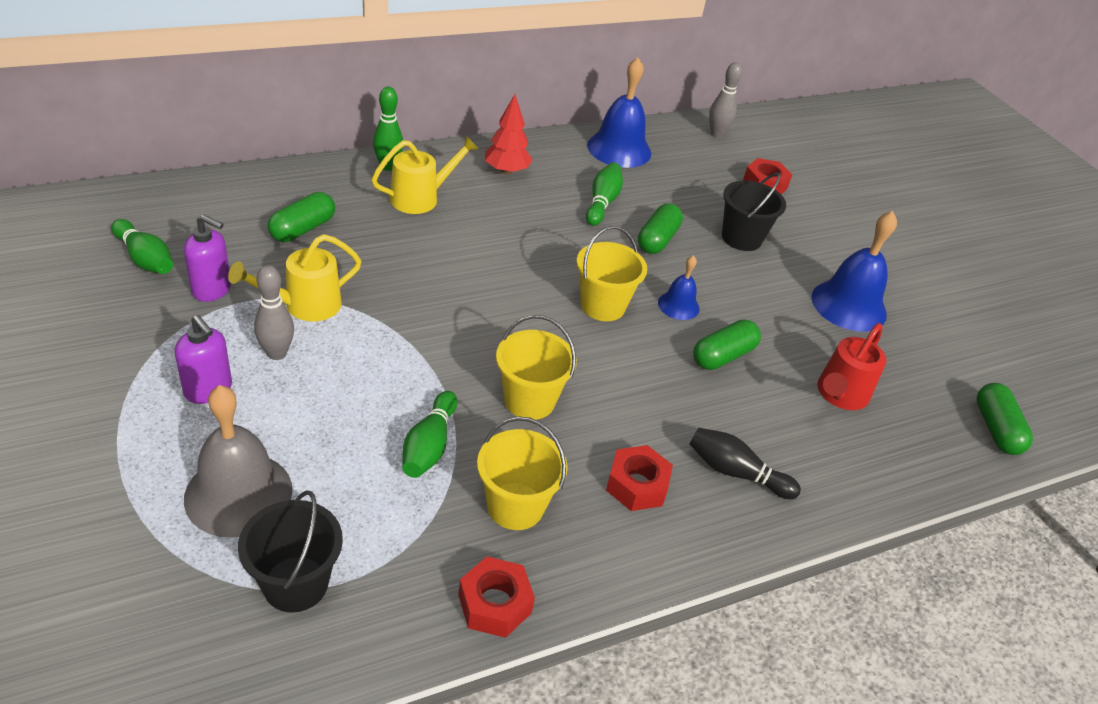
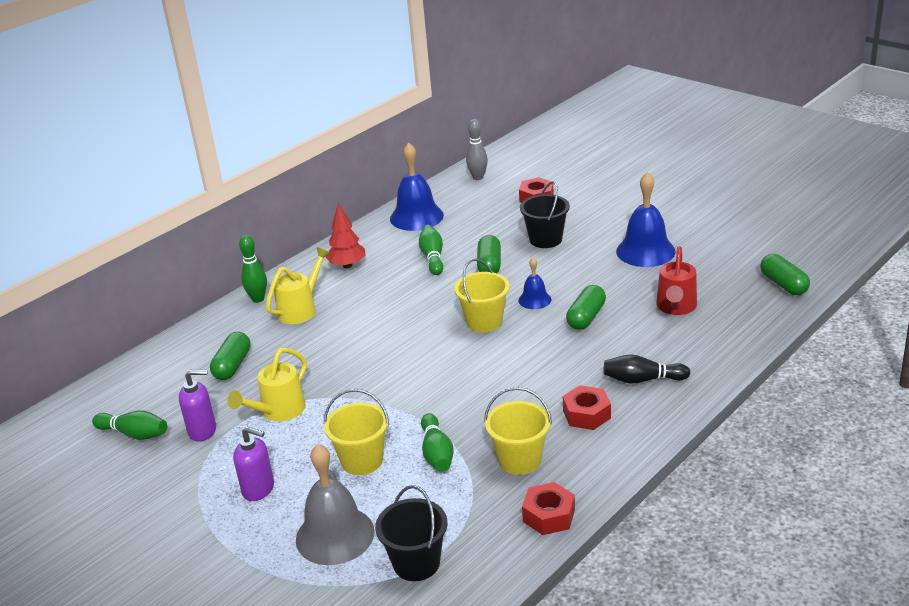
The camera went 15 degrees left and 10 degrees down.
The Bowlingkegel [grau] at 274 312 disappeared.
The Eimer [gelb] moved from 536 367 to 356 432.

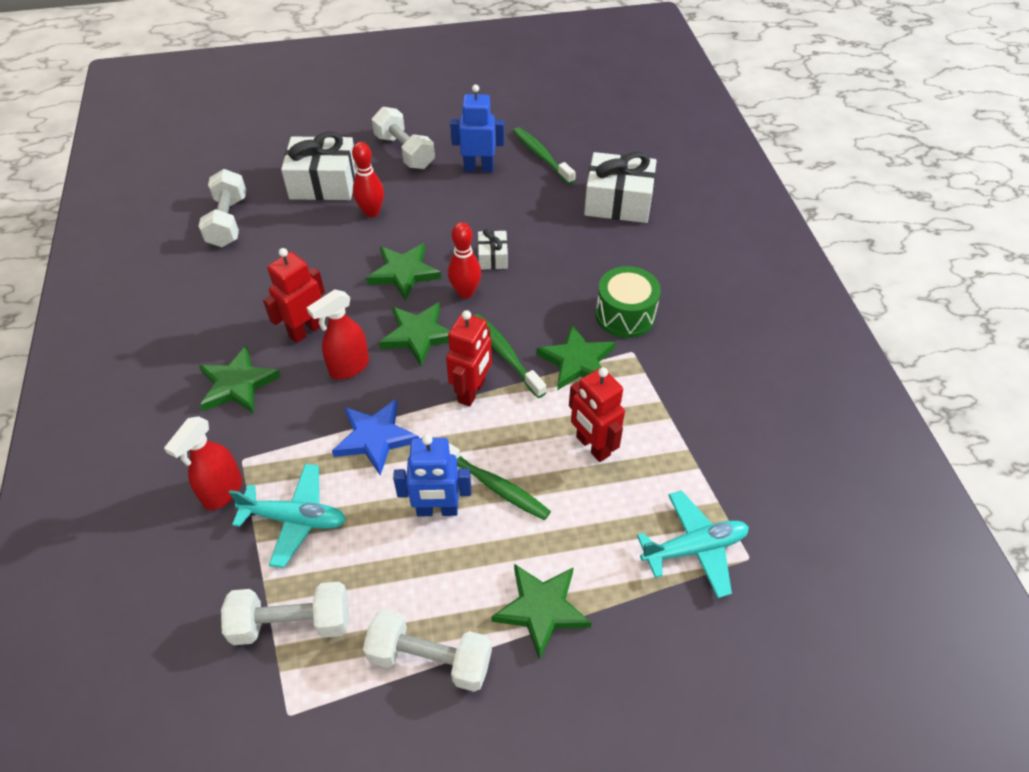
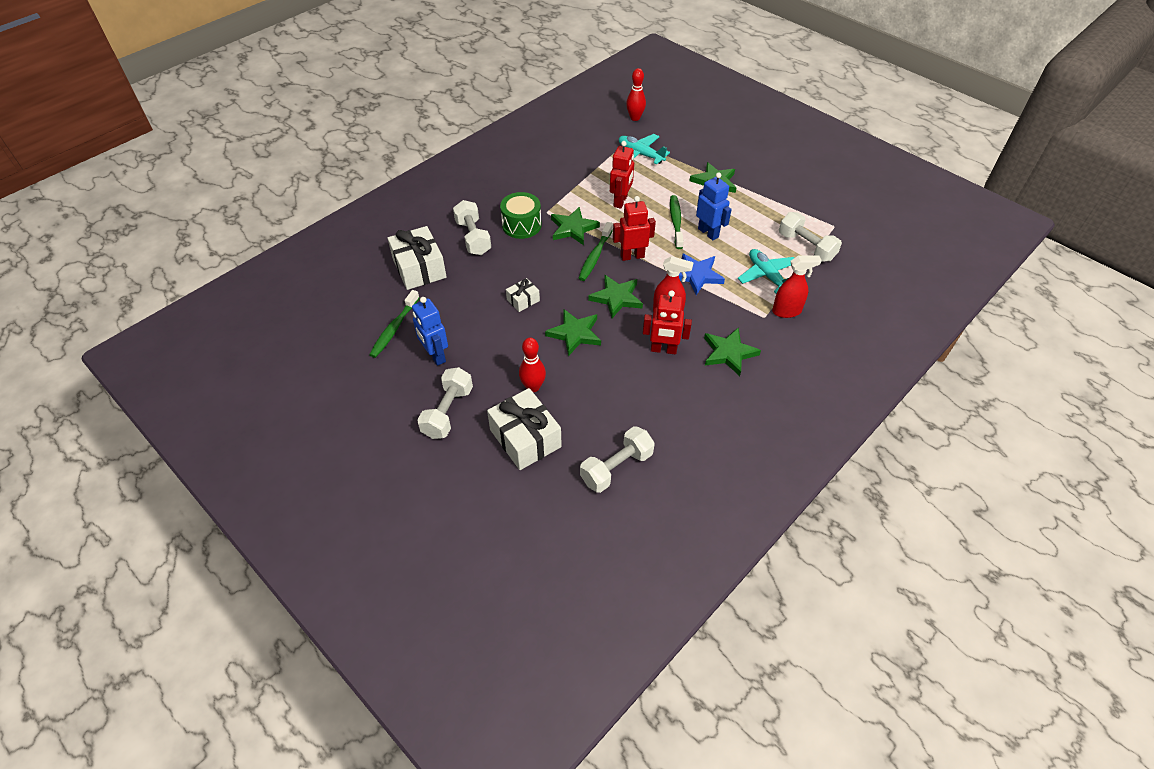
The camera went 125 degrees left and 0 degrees up.
The Hantel [weiß] moved from 427 650 to 472 227.
The Bowlingkegel [rot] moved from 464 260 to 636 94.

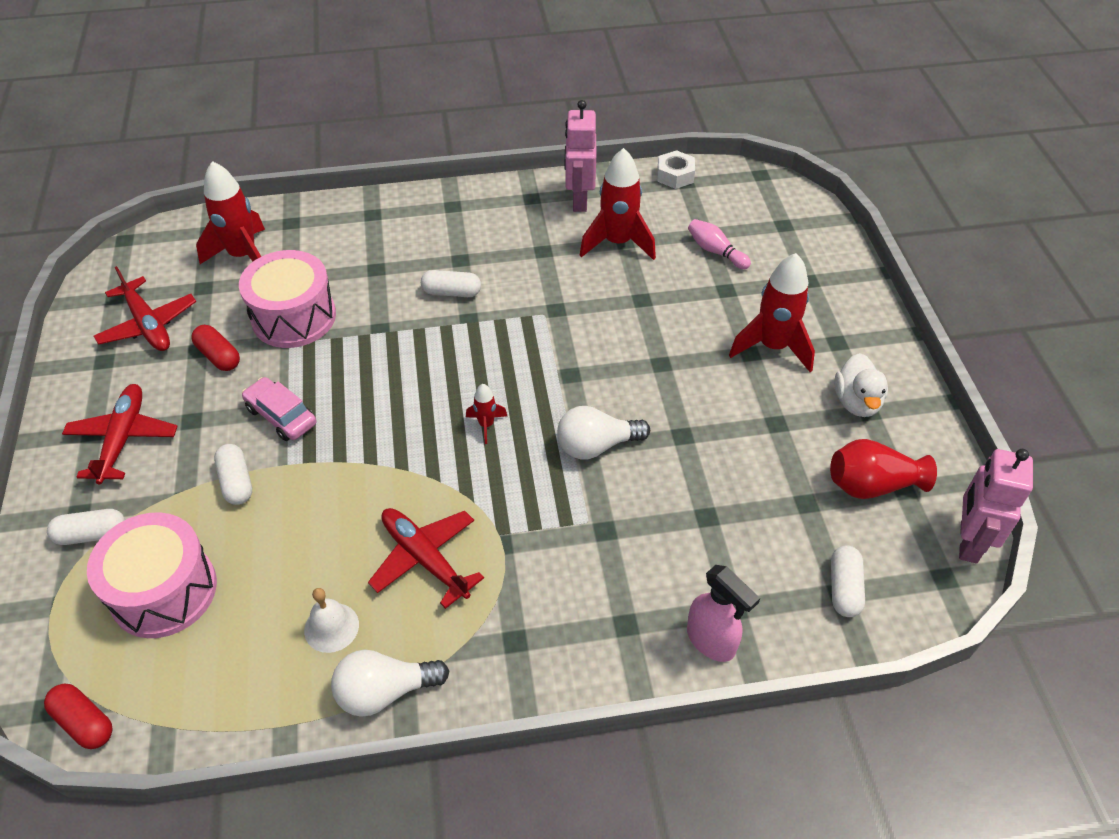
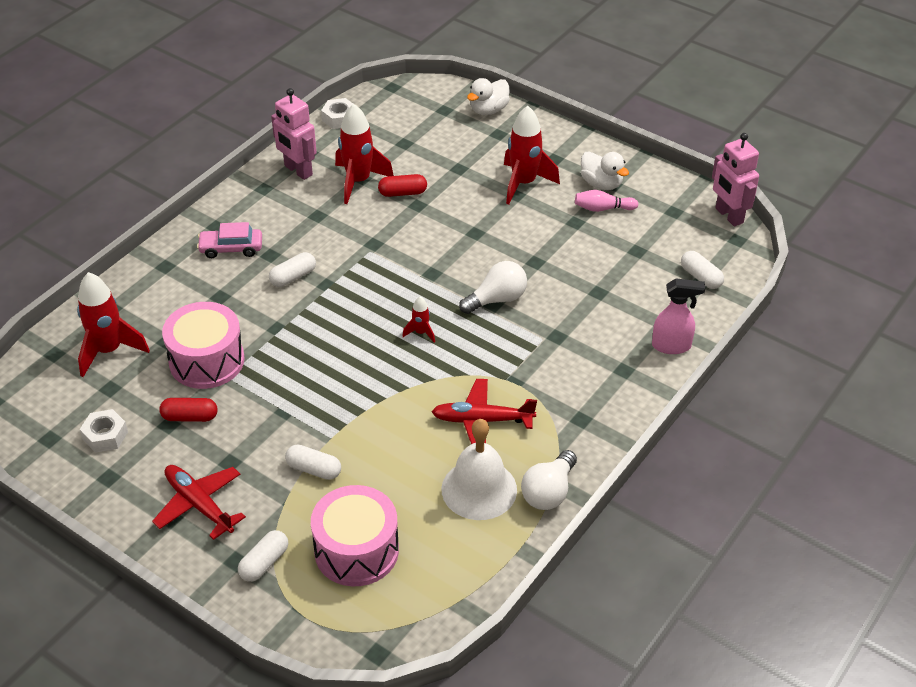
The camera went 45 degrees left and 5 degrees down.
The Kapsel [rot] moved from 78 716 to 402 185.
The Flugzeug [rot] at 145 308 was replaced by the Sechskantmutter [weiß] at 104 431.
The Auto [rosa] moved from 279 409 to 229 240.
The Glocke [weiß] at 331 620 changed to 1.81 times the size.
The Glühbirne [weiß] at 603 433 turned 150 degrees counterclockwise.
The Bowlingkegel [rosa] moved from 719 244 to 606 201.
The Vase [rot] at 883 469 disappeared.
The Ente [weiß] at 488 96 appeared.

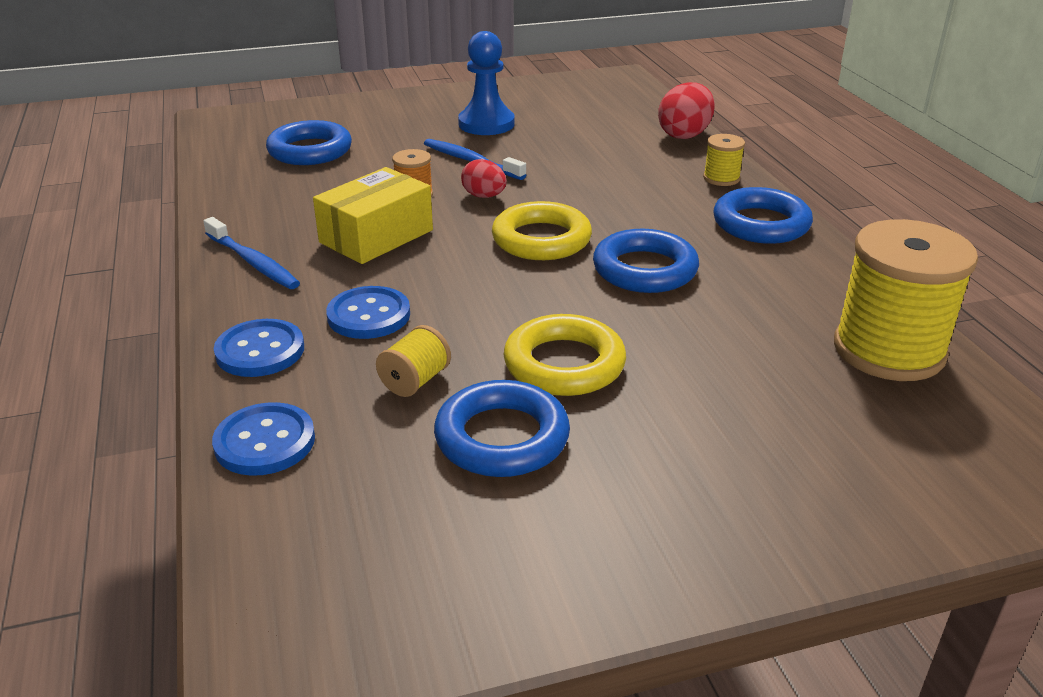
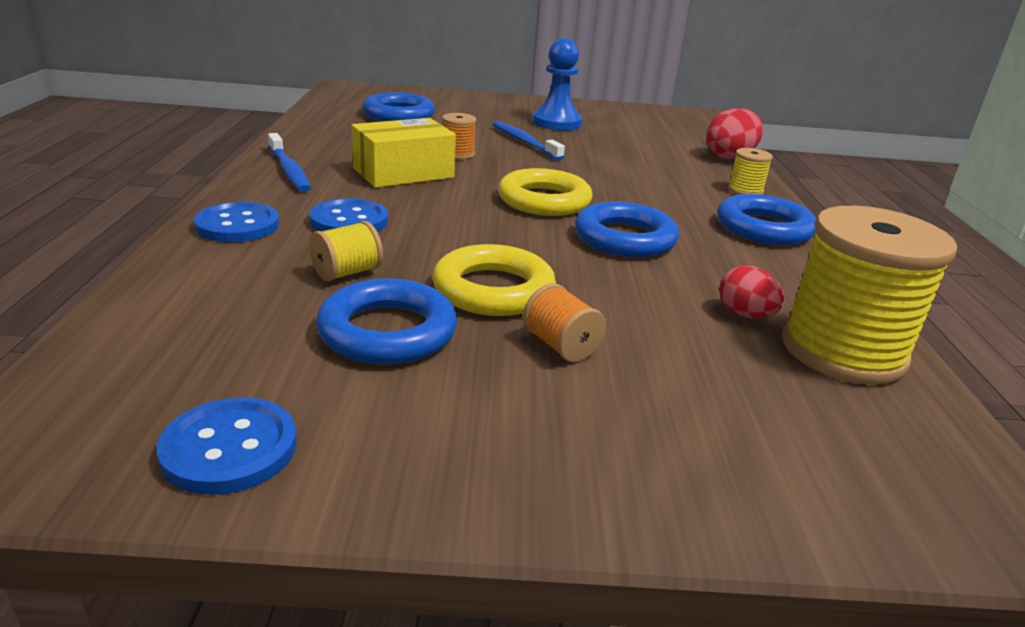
The camera went 15 degrees right and 5 degrees down.
The Knopf [blau] moved from 263 439 to 227 446.
The Ei [rot] moved from 484 178 to 751 292.
The Garnrolle [orange] at 564 323 appeared.

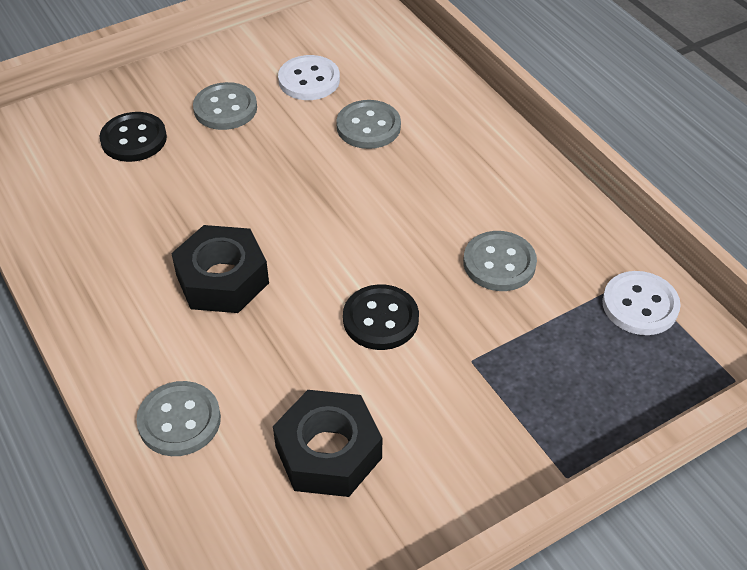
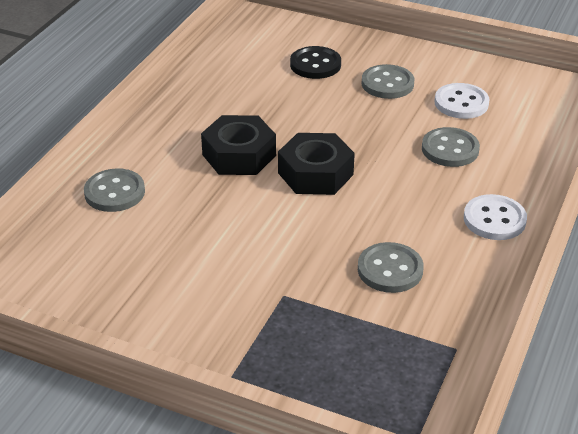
The camera went 55 degrees right and 10 degrees down.
The Sechskantmutter [schwarz] moved from 327 443 to 316 164.
The Knopf [schwarz] at 381 317 disappeared.
The Knopf [weiß] moved from 641 303 to 495 217.

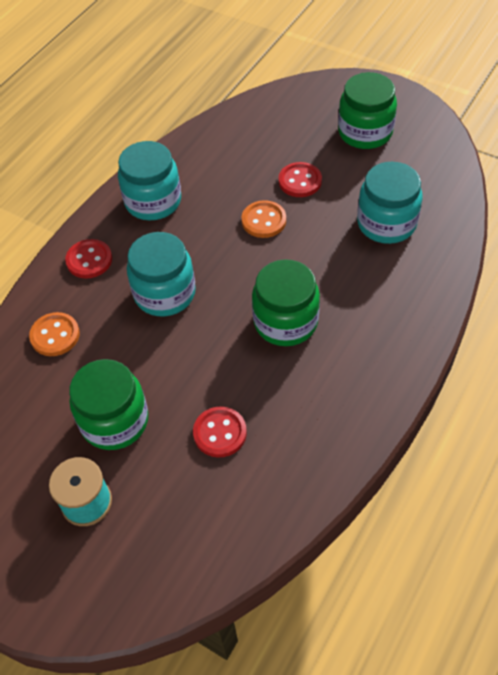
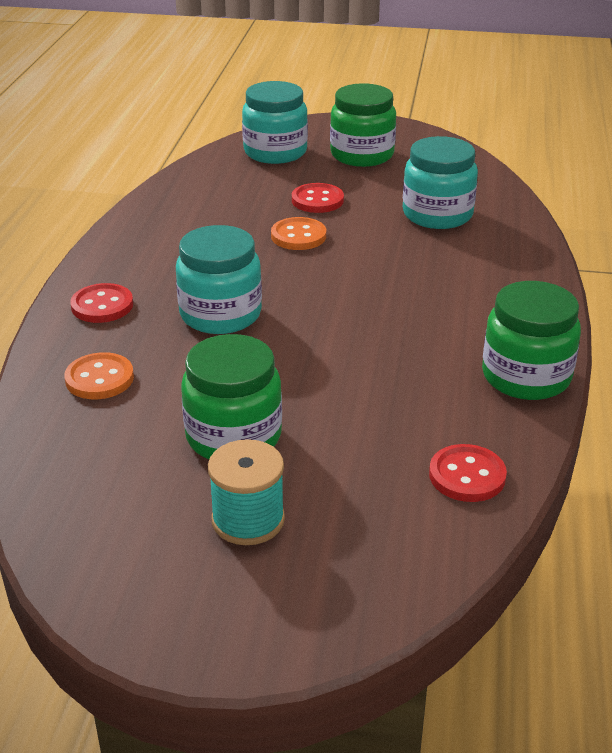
The camera went 25 degrees left and 20 degrees down.
The Einmachglas [türkis] moved from 149 181 to 275 122.
The Knopf [rot] moved from 220 432 to 468 473.
The Einmachglas [grün] moved from 286 302 to 531 340.

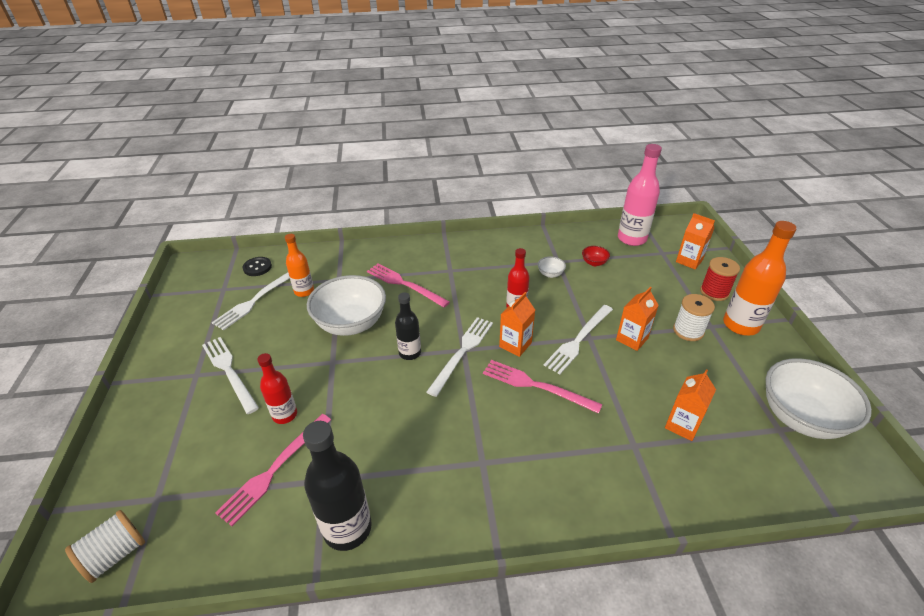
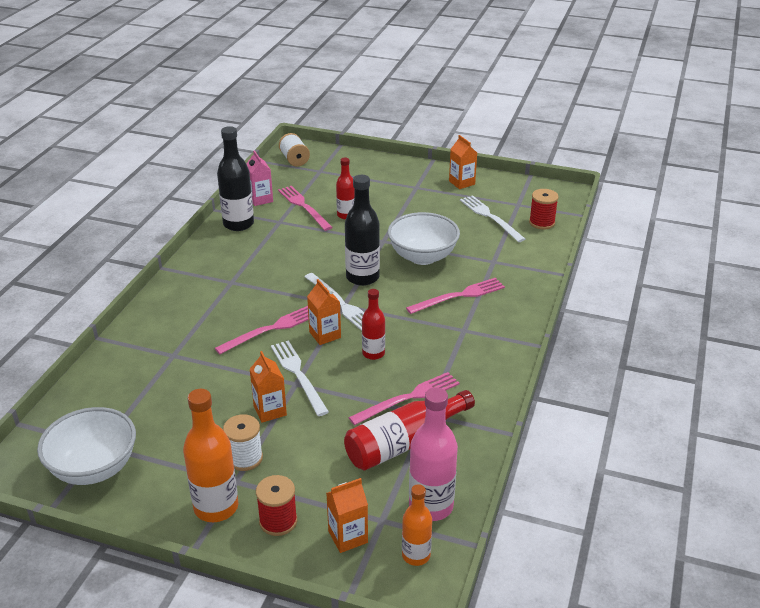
The camera went 115 degrees right and 5 degrees down.
The Gabel [weiß] at 230 375 disappeared.
The Knopf [schwarz] at 257 266 was replaced by the Garnrolle [rot] at 544 209.
The Flasche [orange] moved from 299 265 to 417 525.
The Flasche [schwarz] at 408 326 changed to 1.64 times the size.
The Schüssel [weiß] at 552 267 was replaced by the Gabel [rosa] at 404 398.
The Schüssel [rot] at 596 256 was replaced by the Flasche [rot] at 409 430.
The Getränkekarton [orange] moved from 690 405 to 463 162.
The Getränkekarton [rosa] at 259 178 appeared.

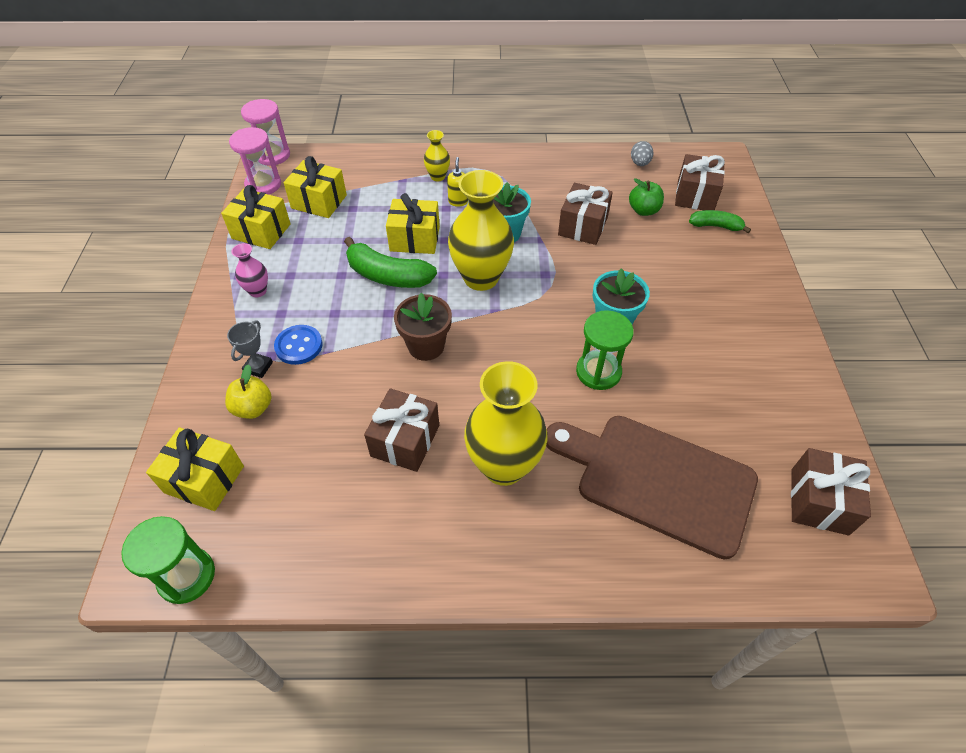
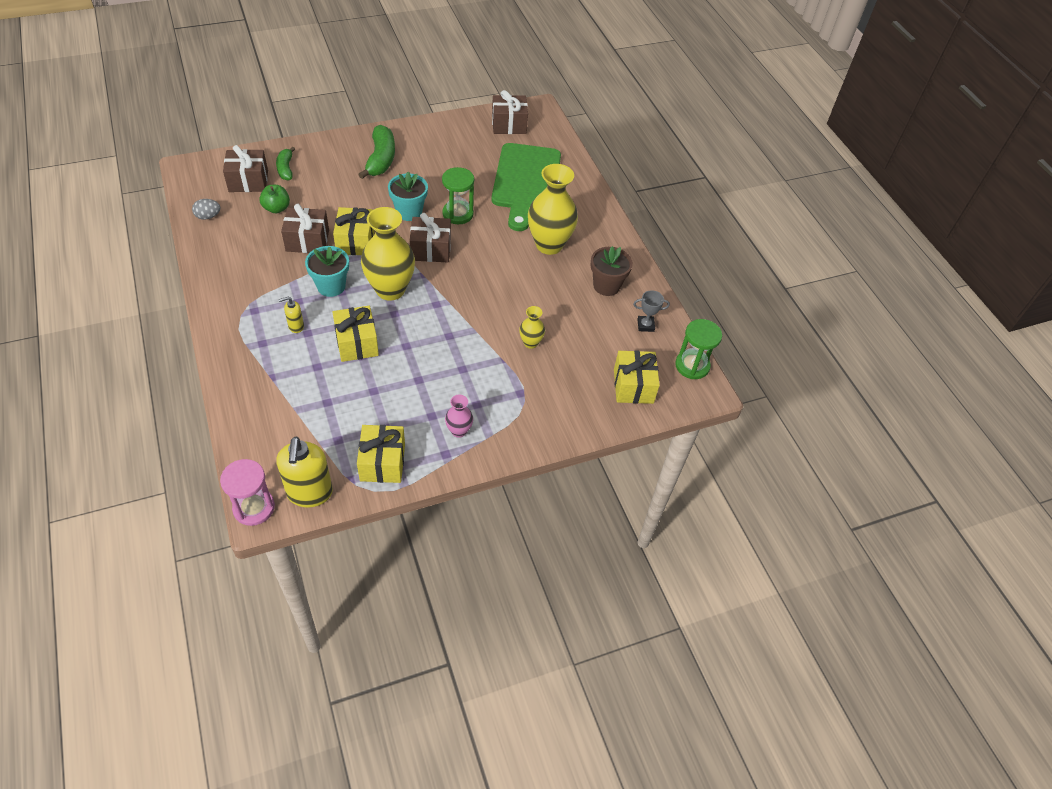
The camera went 115 degrees left and 0 degrees up.
The Apfel [gelb] at 248 391 disappeared.
The Pokal [grau] moved from 250 349 to 651 311.
The Sanduhr [rosa] at 255 161 was replaced by the Seifenspender [gelb] at 304 472.
The Knopf [blau] at 298 345 disappeared.
The Geschenk [gelb] moved from 315 187 to 354 231.
The Banane [grün] moved from 390 262 to 376 152.
The Geschenk [braun] moved from 401 430 to 430 237.
The Blumentopf [braun] moved from 423 327 to 612 271.
The Vase [gelb] moved from 437 156 to 532 327.
The Schneidebrett [braun] at 652 487 became the Schneidebrett [grün] at 526 187.

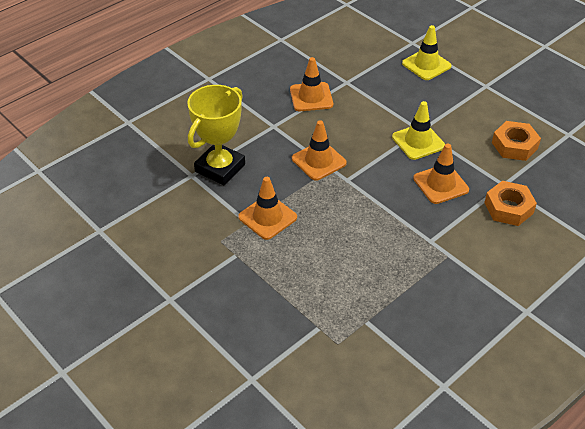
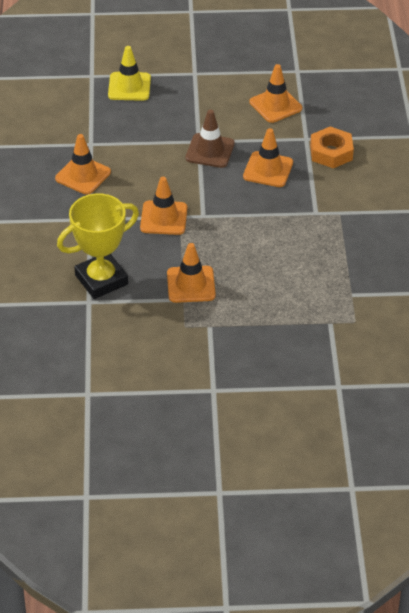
The camera went 50 degrees left and 0 degrees up.
The Pokal [gelb] at 216 135 turned 75 degrees clockwise.
The Leitkegel [gelb] at 418 130 became the Leitkegel [braun] at 210 139.
The Sechskantmutter [orange] at 516 141 was replaced by the Leitkegel [orange] at 275 93.

